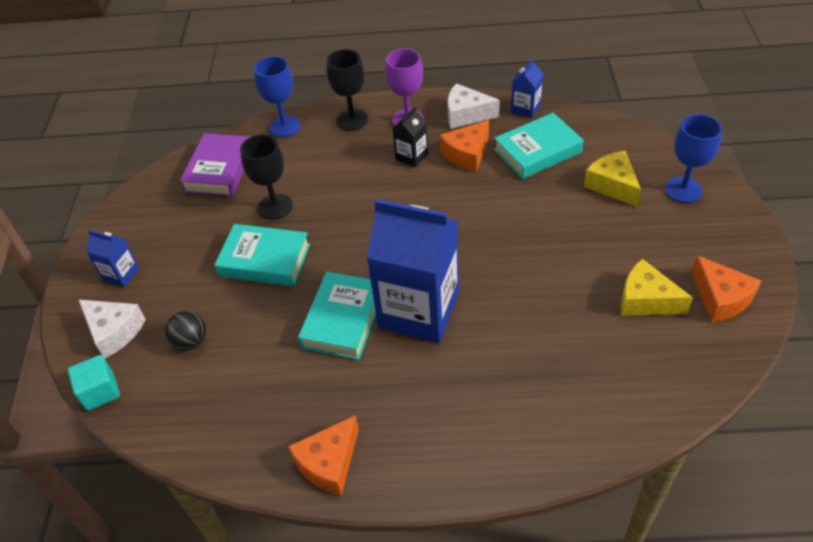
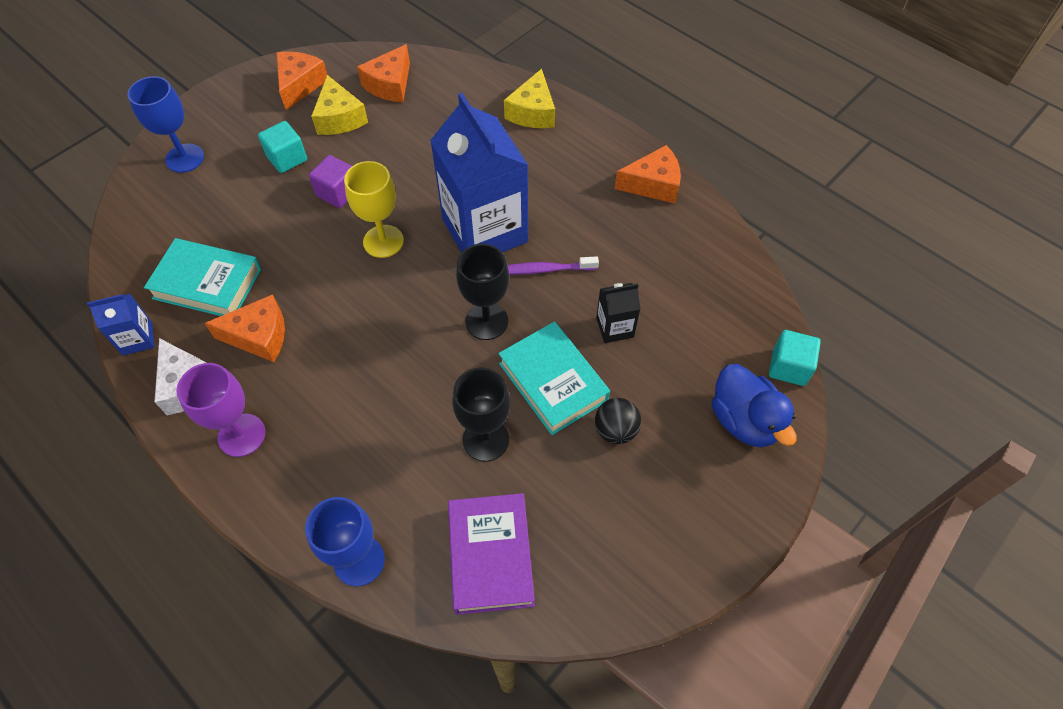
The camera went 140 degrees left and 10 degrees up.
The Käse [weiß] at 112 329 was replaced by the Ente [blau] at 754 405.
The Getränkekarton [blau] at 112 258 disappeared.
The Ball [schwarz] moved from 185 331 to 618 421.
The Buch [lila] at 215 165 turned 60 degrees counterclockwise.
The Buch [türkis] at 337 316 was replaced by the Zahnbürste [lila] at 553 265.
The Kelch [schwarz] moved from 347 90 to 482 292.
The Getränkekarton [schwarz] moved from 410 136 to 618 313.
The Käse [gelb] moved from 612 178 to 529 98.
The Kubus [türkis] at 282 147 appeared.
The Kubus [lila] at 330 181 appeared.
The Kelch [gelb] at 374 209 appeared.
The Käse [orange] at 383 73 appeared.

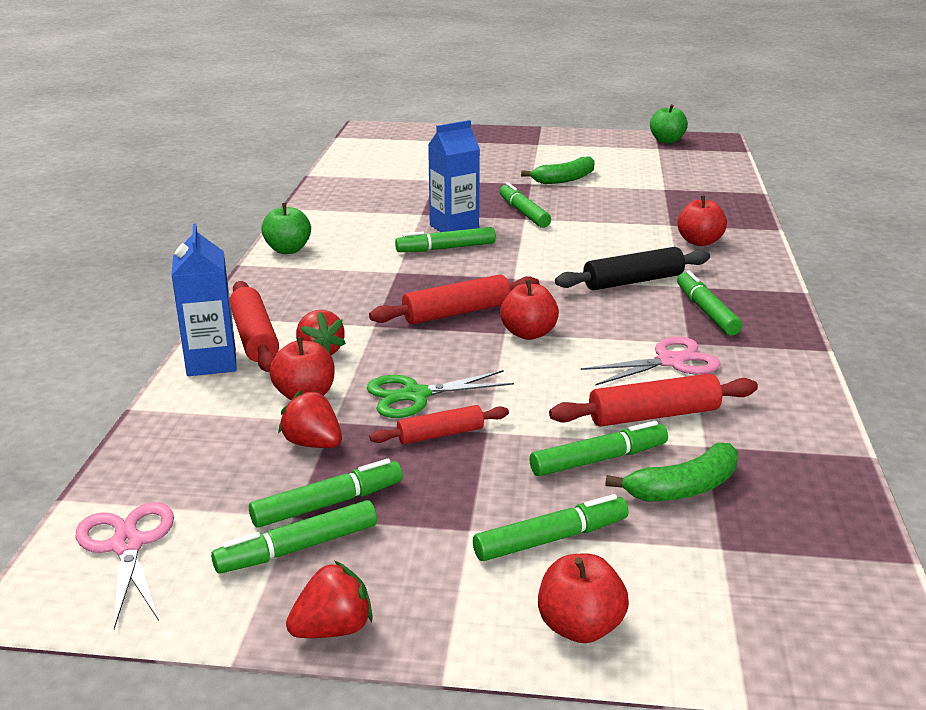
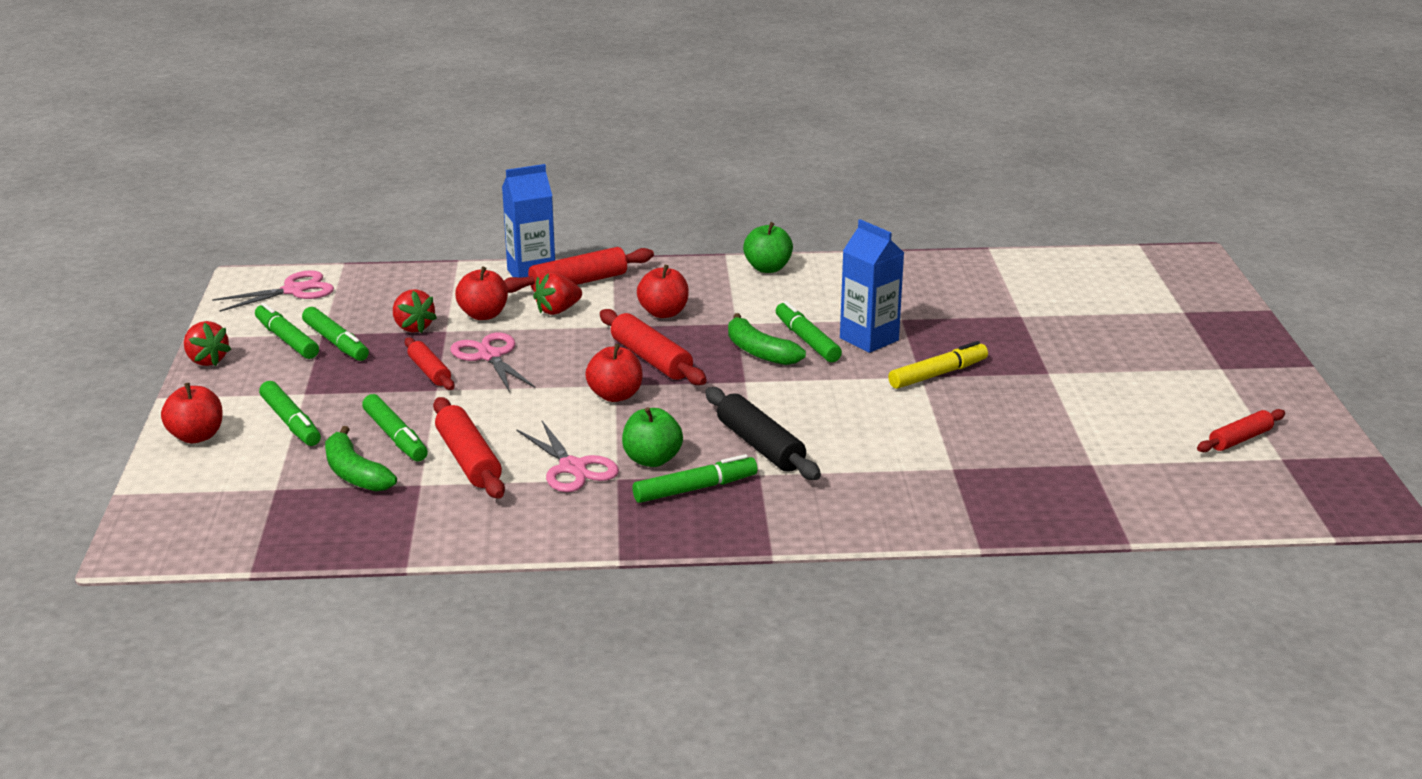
The camera went 80 degrees right and 0 degrees up.
The Erdbeere [rot] at 310 419 turned 120 degrees clockwise.
The Schere [grün] at 440 394 became the Schere [rosa] at 492 362.
The Filzstift [grün] at 525 205 became the Filzstift [gelb] at 938 365.
The Banane [grün] moved from 558 170 to 767 339.
The Apfel [grün] moved from 669 123 to 652 437.
The Apfel [rot] moved from 702 220 to 663 291.
The Nudelholz [rot] at 1241 430 appeared.

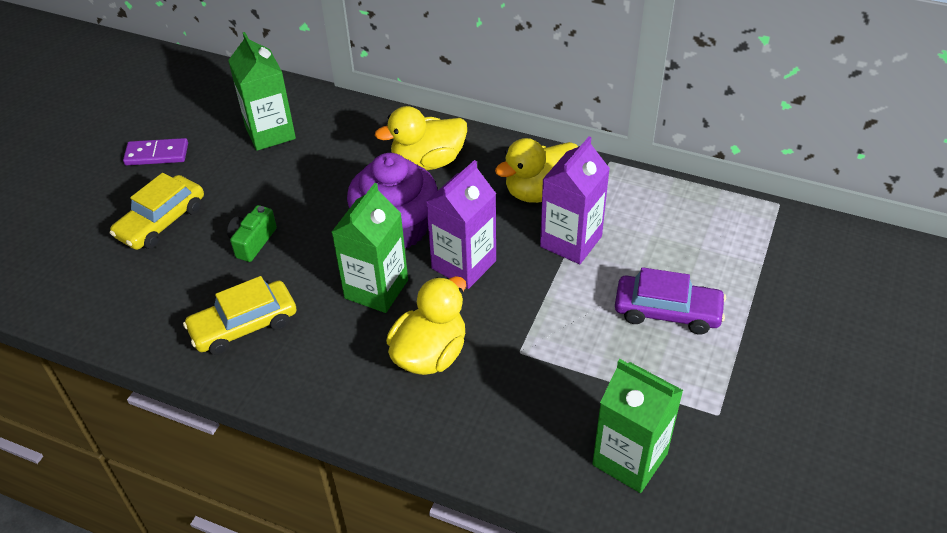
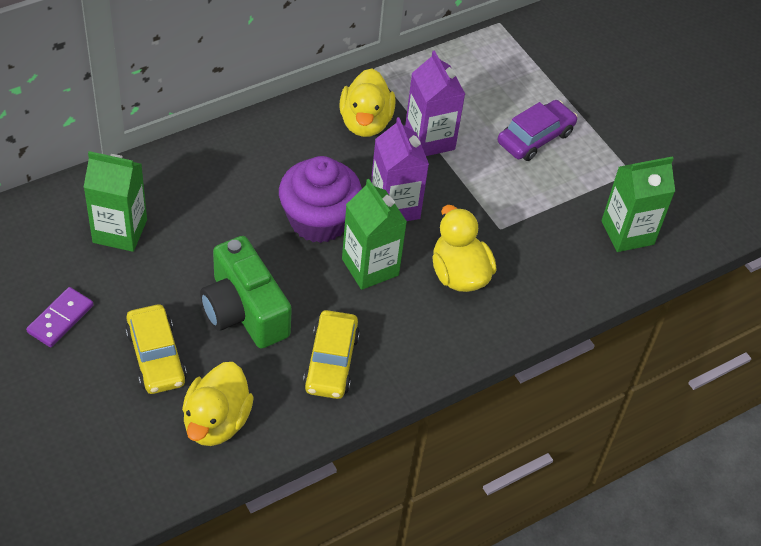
The camera went 60 degrees left and 5 degrees up.
The Kamera [grün] at 252 233 changed to 1.98 times the size.
The Ente [gelb] moved from 421 138 to 218 404.

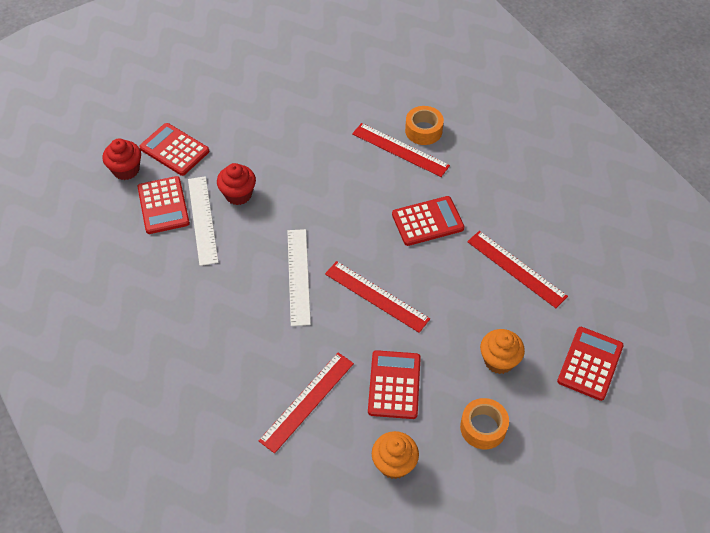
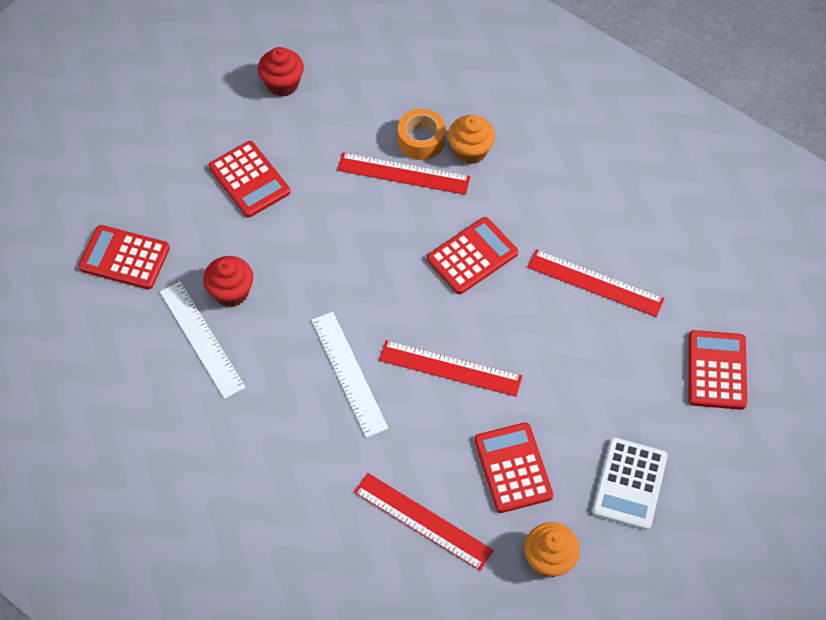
The camera went 20 degrees left and 5 degrees up.
The Muffin [rot] moved from 122 159 to 281 72.
The Taschenrechner [rot] moved from 164 205 to 249 179.
The Lineal [rot] at 306 402 turned 75 degrees counterclockwise.
The Klebeband [orange] at 484 423 was replaced by the Taschenrechner [weiß] at 630 484.
The Muffin [orange] moved from 502 351 to 471 140.

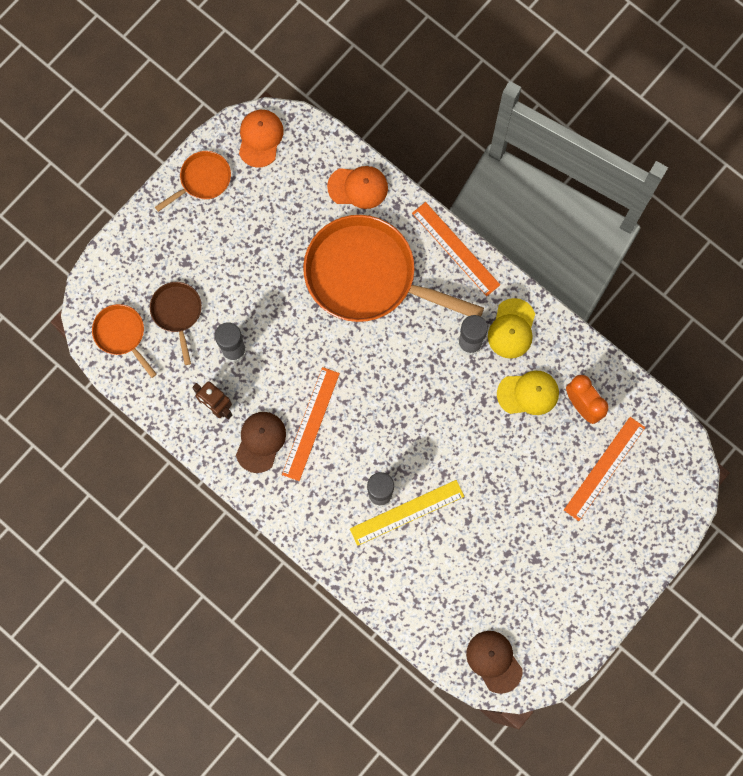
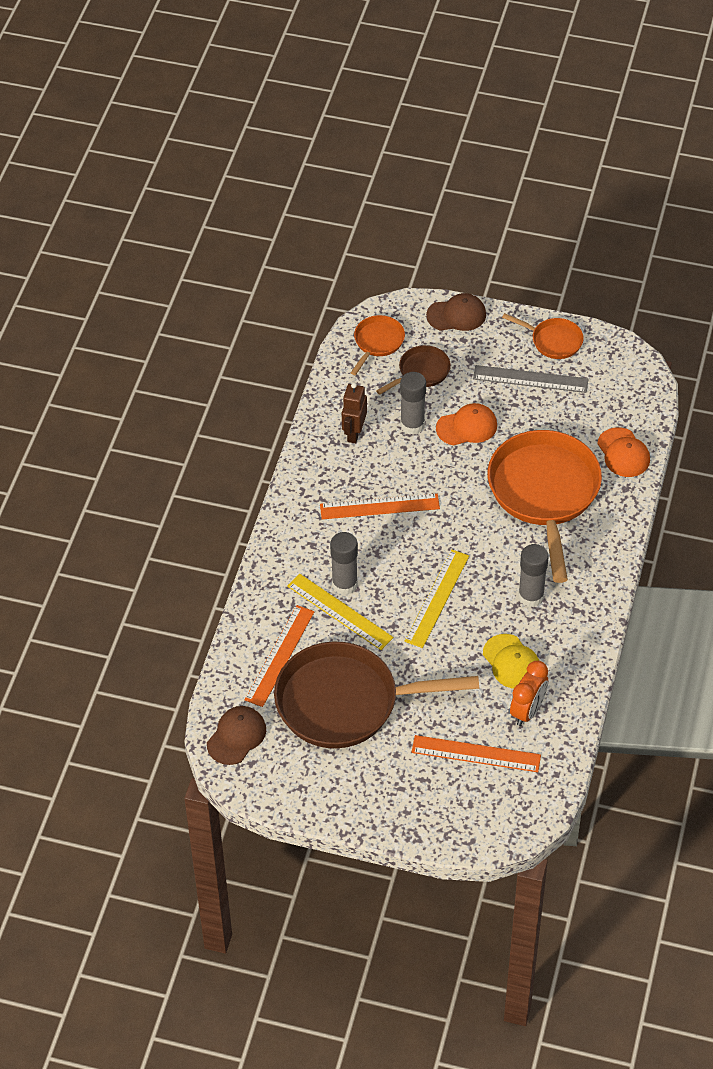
The camera went 65 degrees right and 25 degrees down.
The Kappe [braun] moved from 261 442 to 456 312.
The Kappe [orange] moved from 261 138 to 466 424.
The Lineal [orange] moved from 456 249 to 280 656.
The Kappe [gelb] at 511 328 disappeared.
The Pfanne [braun] at 376 695 appeared.
The Lineal [gelb] at 437 599 appeared.
The Lineal [grau] at 531 379 appeared.

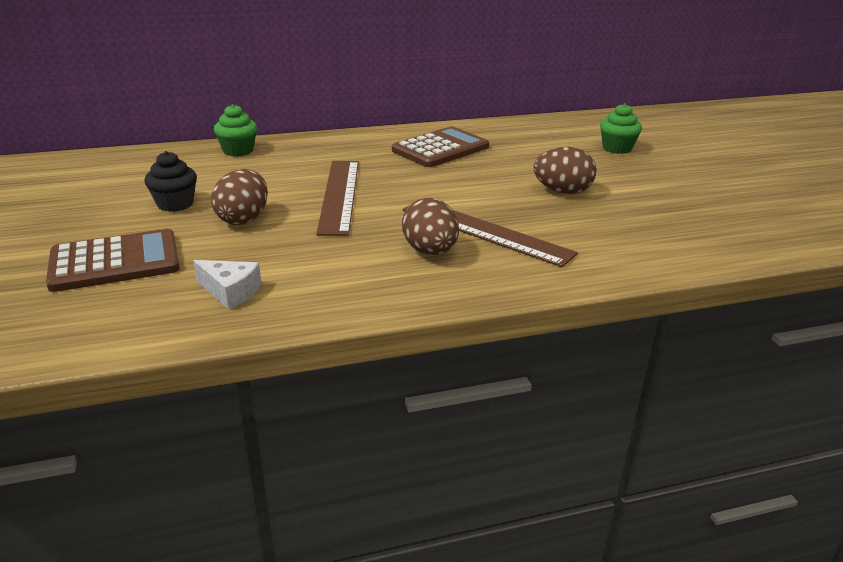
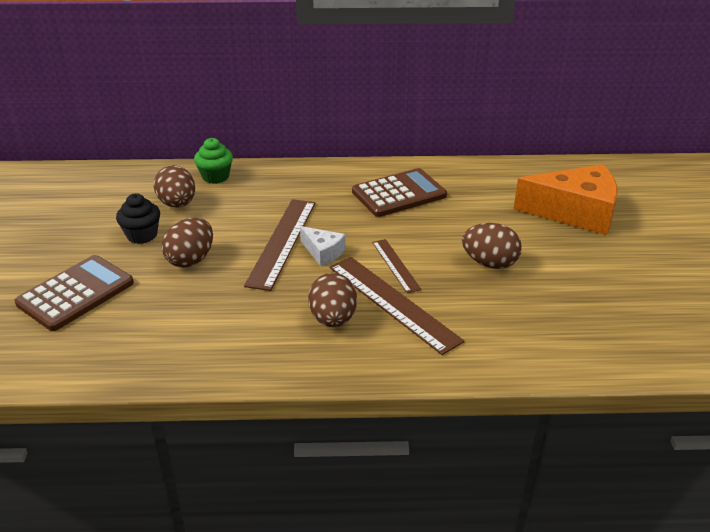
The camera went 15 degrees right and 5 degrees up.
The Taschenrechner [braun] at 113 260 turned 45 degrees counterclockwise.
The Käse [weiß] moved from 227 285 to 323 246.
The Muffin [grün] at 621 128 was replaced by the Käse [orange] at 566 199.
The Ei [braun] at 174 186 appeared.
The Lineal [braun] at 396 266 appeared.

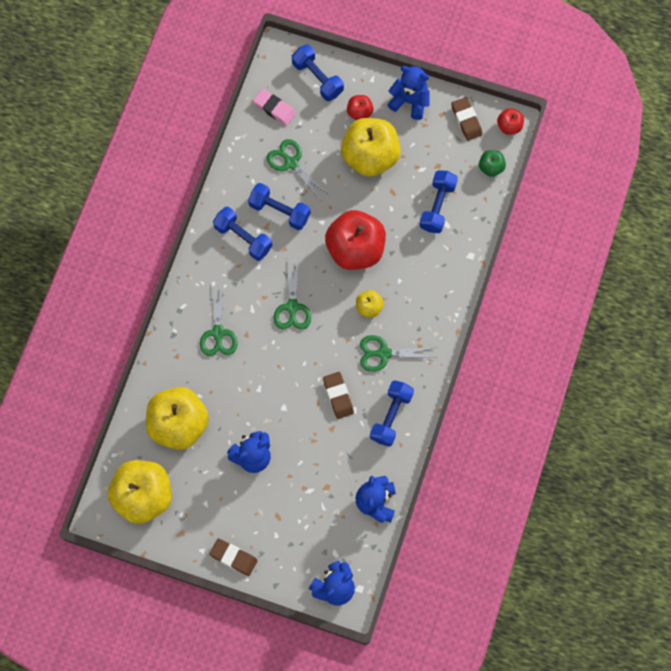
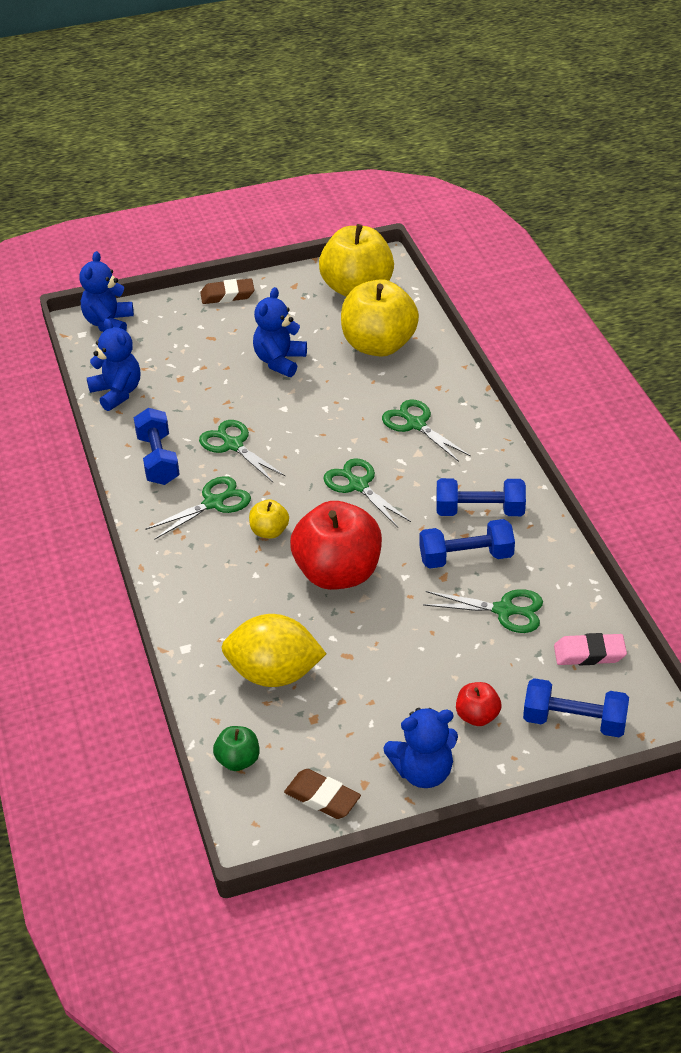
The camera went 145 degrees right and 30 degrees down.
The Radiergummi [braun] at 338 395 was replaced by the Schere [grün] at 242 451.
The Apfel [gelb] at 371 147 disappeared.
The Hantel [blau] at 438 201 was replaced by the Zitrone [gelb] at 274 650.
The Apfel [rot] at 510 121 disappeared.

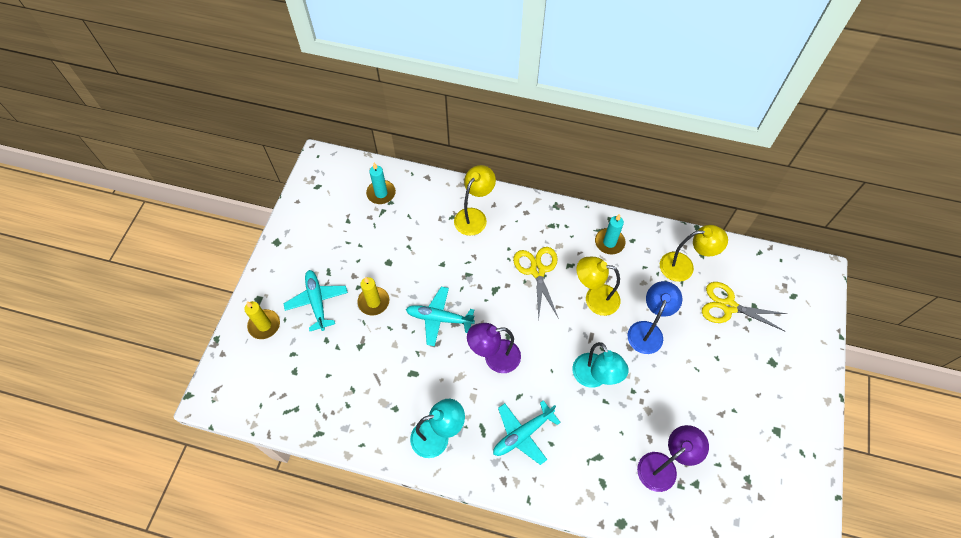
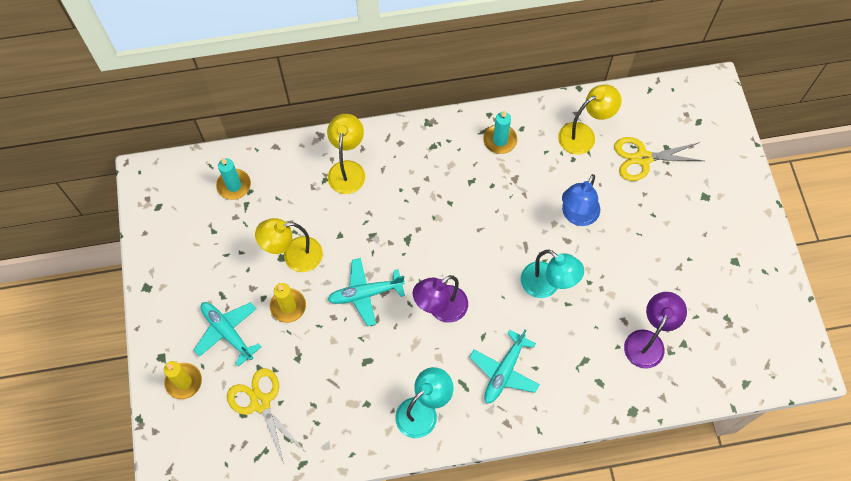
The camera went 25 degrees left and 5 degrees up.
The Schere [gelb] moved from 536 283 to 265 416.
The Lampe [gelb] moved from 598 286 to 289 245.
The Lampe [blau] at 654 317 turned 150 degrees counterclockwise.

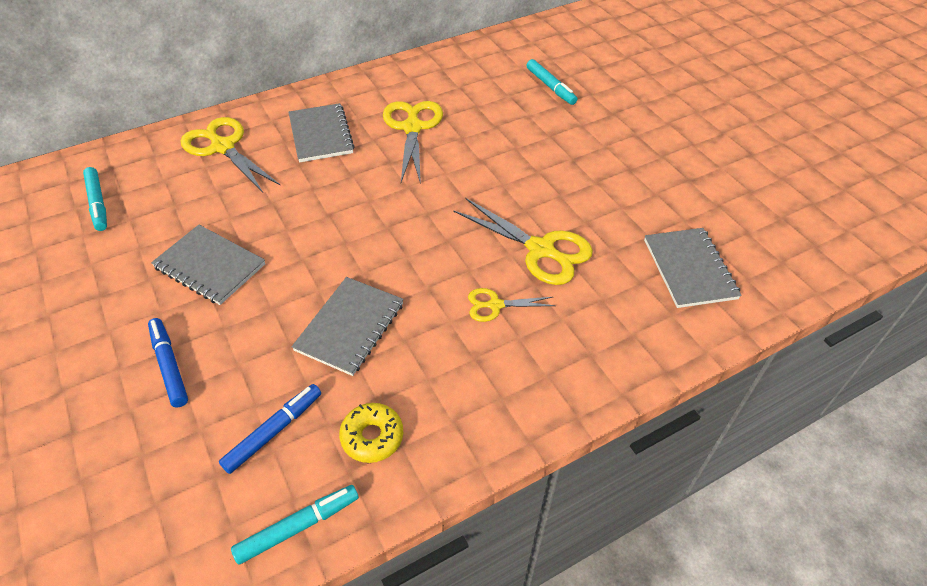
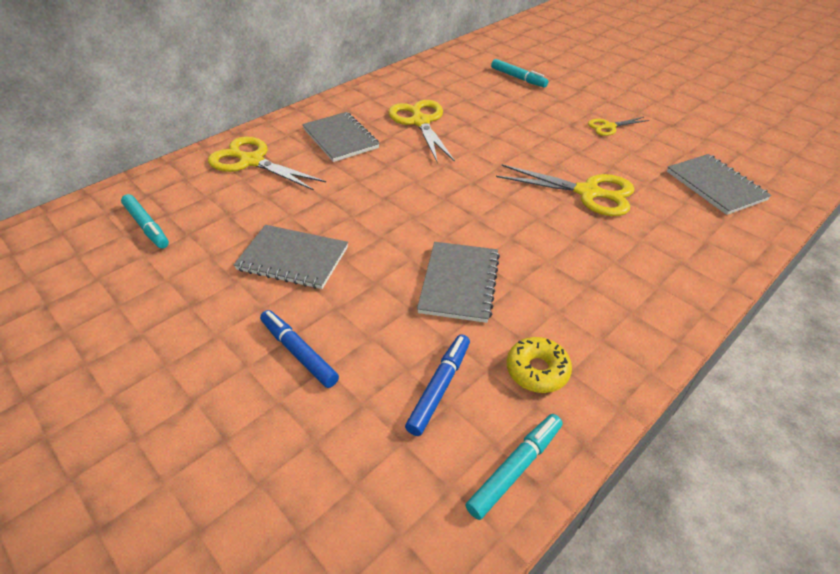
The camera went 15 degrees left and 5 degrees down.
The Schere [gelb] moved from 512 305 to 619 126.

